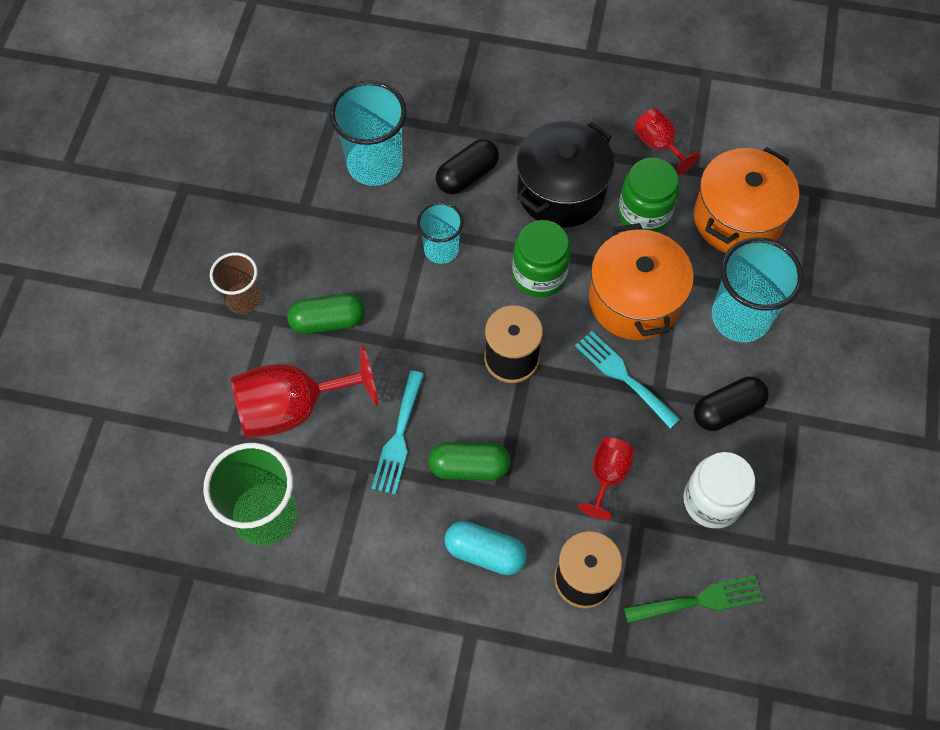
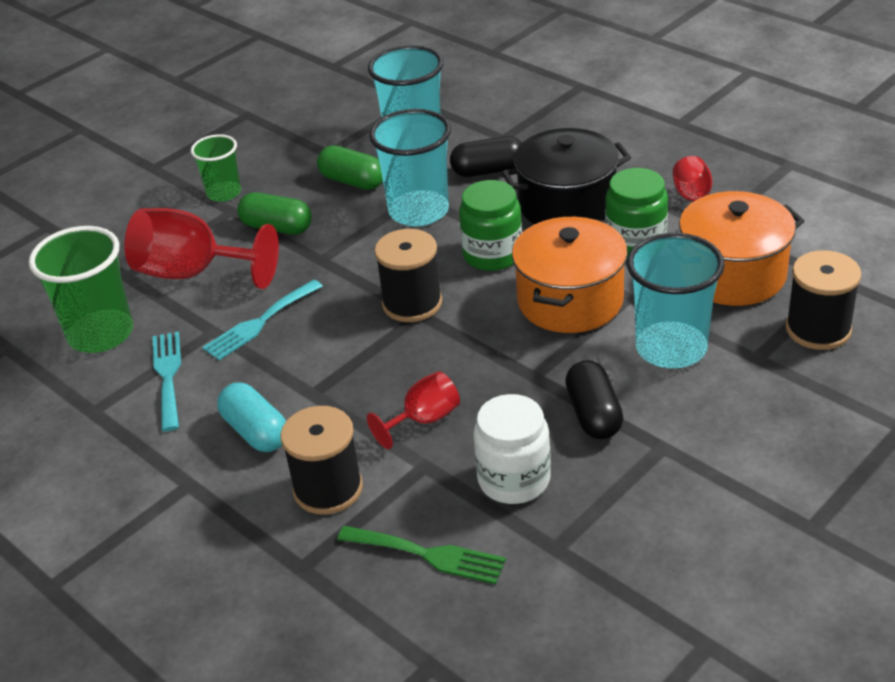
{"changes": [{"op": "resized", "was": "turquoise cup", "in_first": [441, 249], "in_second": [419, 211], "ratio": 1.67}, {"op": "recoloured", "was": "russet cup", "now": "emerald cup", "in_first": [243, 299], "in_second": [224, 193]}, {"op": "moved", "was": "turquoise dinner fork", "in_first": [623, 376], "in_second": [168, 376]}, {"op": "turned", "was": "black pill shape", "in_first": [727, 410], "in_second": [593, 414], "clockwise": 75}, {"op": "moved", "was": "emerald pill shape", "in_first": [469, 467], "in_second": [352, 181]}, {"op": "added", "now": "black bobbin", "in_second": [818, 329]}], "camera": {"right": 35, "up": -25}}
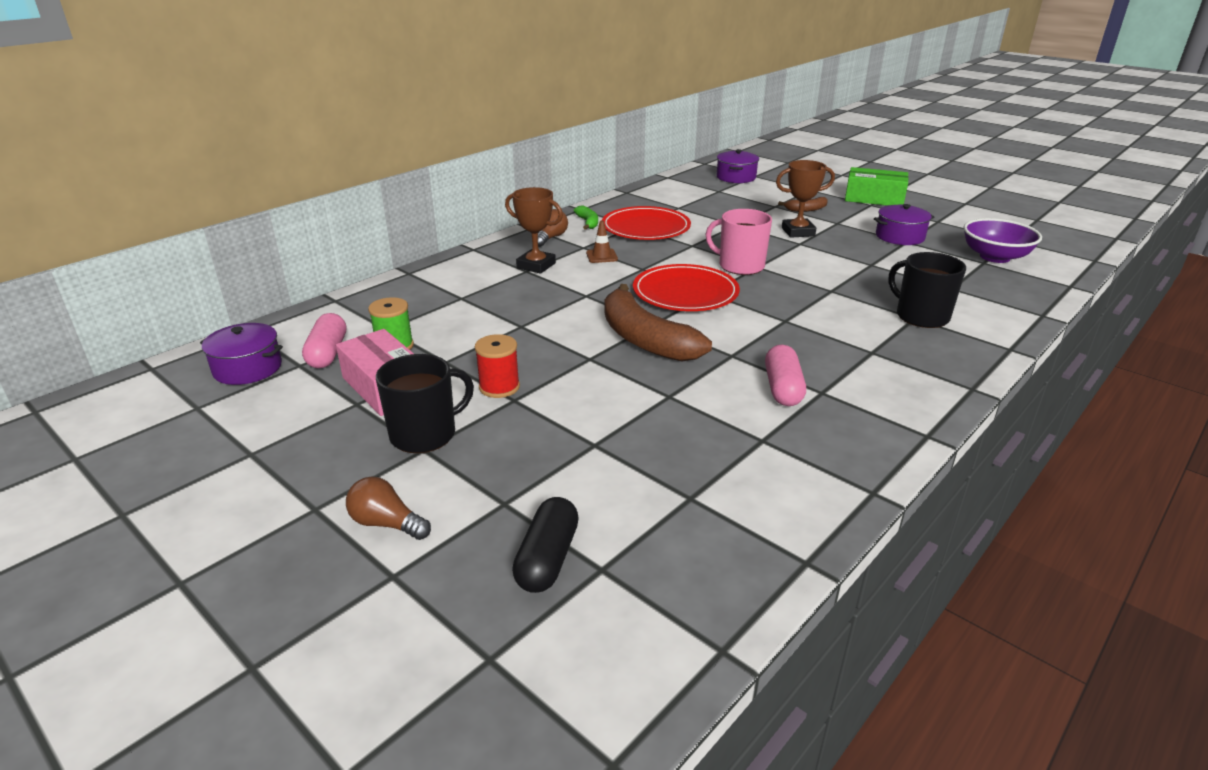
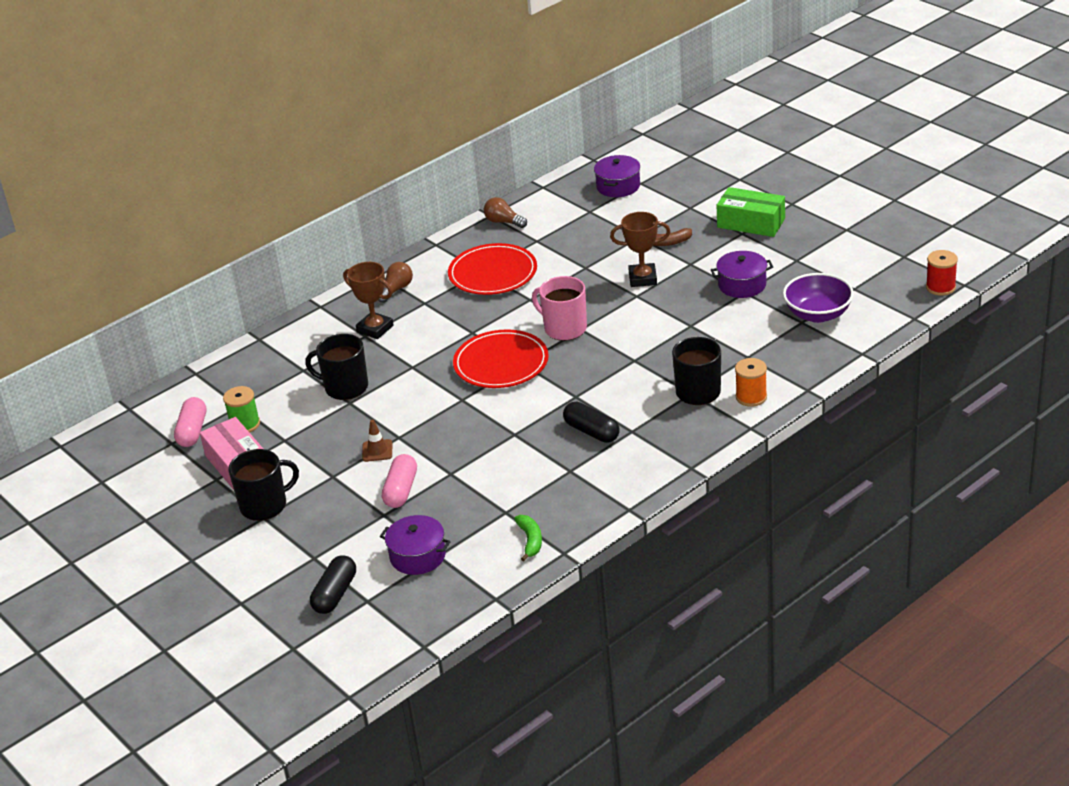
{"changes": [{"op": "moved", "was": "emerald toy banana", "in_first": [588, 223], "in_second": [530, 541]}, {"op": "moved", "was": "russet road cone", "in_first": [601, 256], "in_second": [377, 451]}, {"op": "removed", "was": "russet toy banana", "in_first": [645, 339]}, {"op": "moved", "was": "royal purple pot", "in_first": [248, 368], "in_second": [417, 556]}, {"op": "moved", "was": "crimson bobbin", "in_first": [499, 387], "in_second": [940, 287]}, {"op": "moved", "was": "rose-pink pill shape", "in_first": [782, 388], "in_second": [401, 490]}, {"op": "moved", "was": "russet light bulb", "in_first": [387, 524], "in_second": [503, 222]}, {"op": "added", "now": "black mug", "in_second": [345, 387]}, {"op": "added", "now": "orange bobbin", "in_second": [751, 397]}, {"op": "added", "now": "black pill shape", "in_second": [591, 432]}], "camera": {"right": 10, "up": 5}}
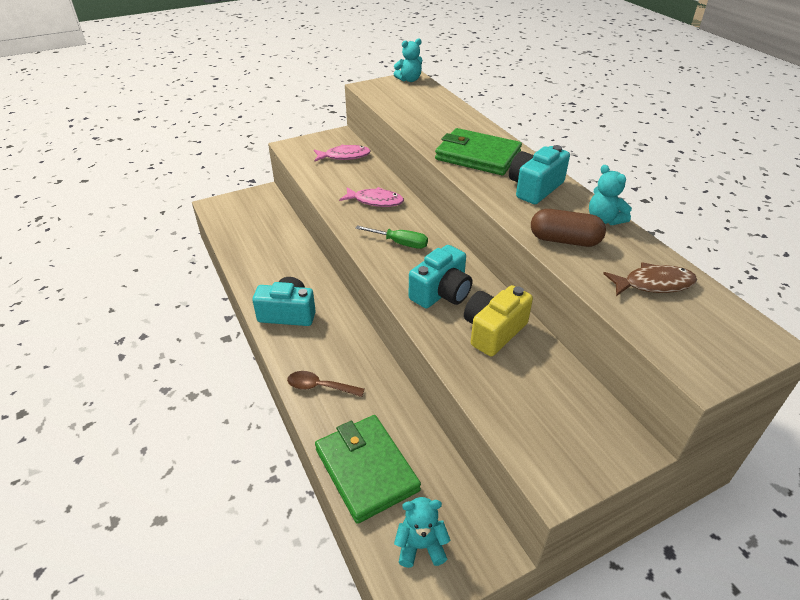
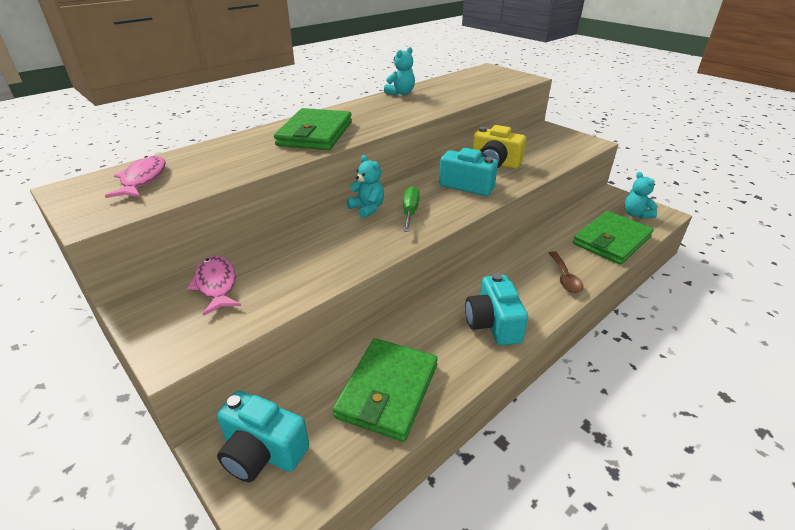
{"changes": [{"op": "moved", "was": "turquoise teddy", "in_first": [409, 80], "in_second": [367, 208]}, {"op": "moved", "was": "turquoise camera", "in_first": [534, 188], "in_second": [262, 452]}, {"op": "moved", "was": "rose-pink toy fish", "in_first": [375, 201], "in_second": [143, 179]}, {"op": "removed", "was": "russet pill shape", "in_first": [564, 240]}, {"op": "removed", "was": "russet toy fish", "in_first": [653, 284]}, {"op": "added", "now": "emerald billfold", "in_second": [387, 391]}], "camera": {"right": -105, "up": -5}}
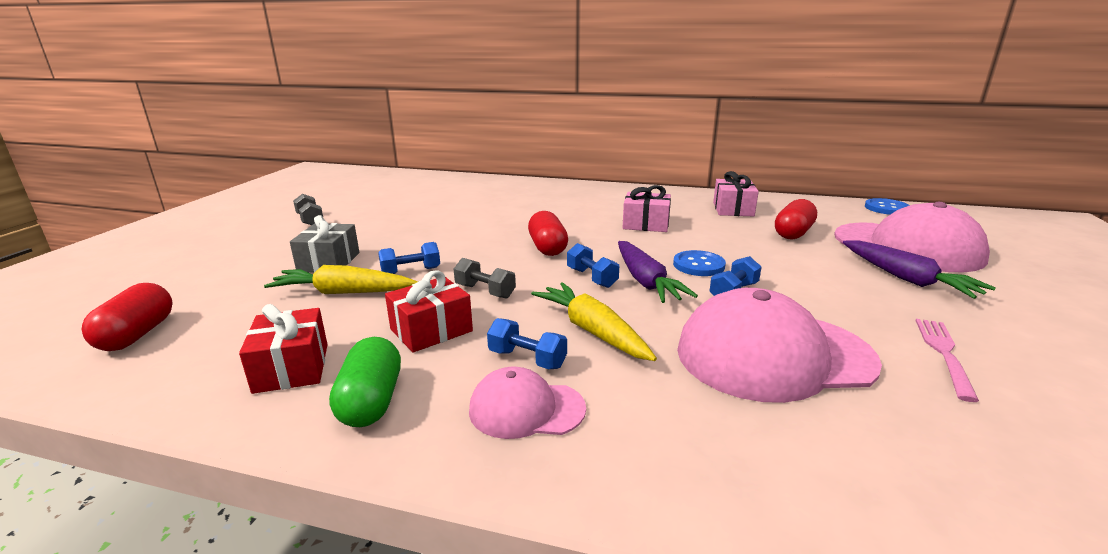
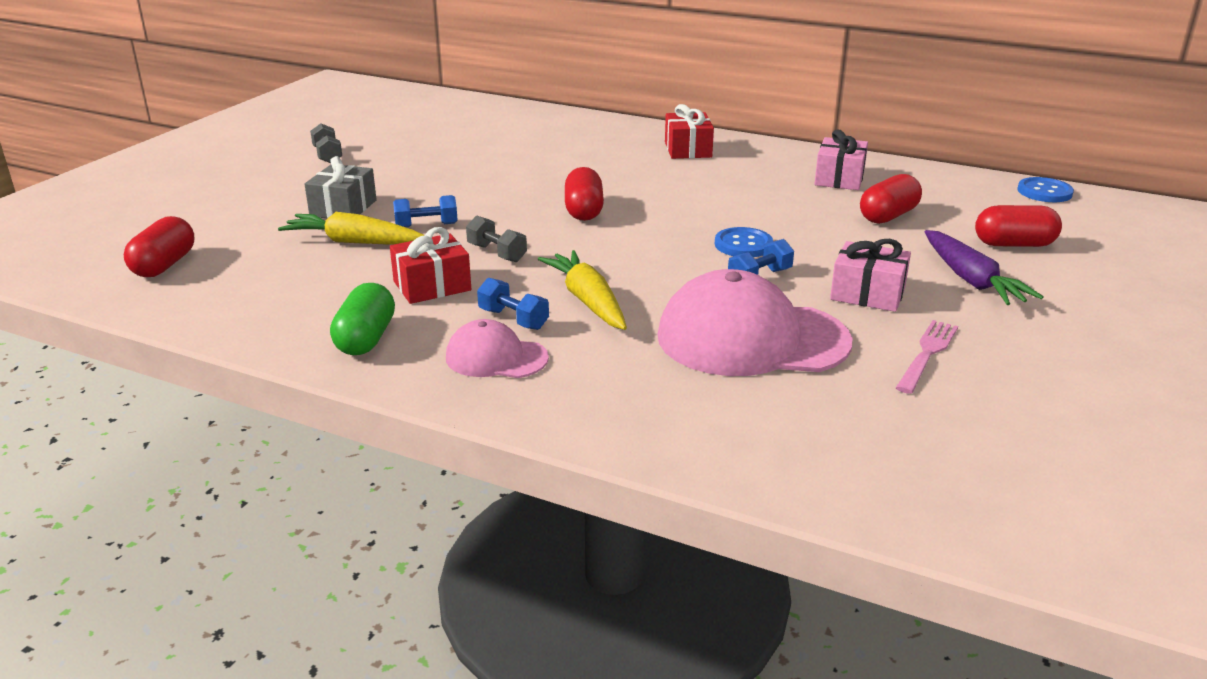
{"changes": [{"op": "moved", "was": "rose-pink present", "in_first": [646, 224], "in_second": [867, 294]}, {"op": "replaced", "was": "rose-pink cap", "now": "crimson pill shape", "in_first": [907, 247], "in_second": [1014, 244]}, {"op": "removed", "was": "royal purple carrot", "in_first": [646, 281]}, {"op": "removed", "was": "cobalt free weight", "in_first": [592, 278]}, {"op": "moved", "was": "crimson present", "in_first": [292, 368], "in_second": [688, 149]}], "camera": {"right": 10, "up": 5}}
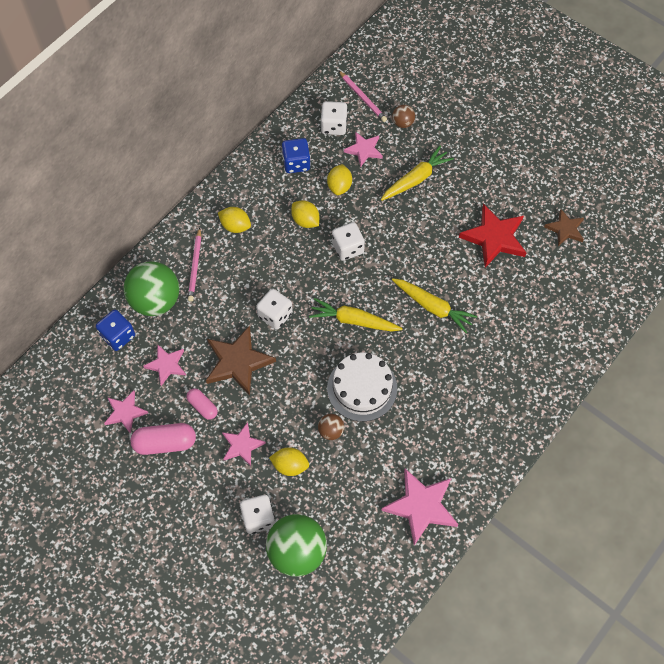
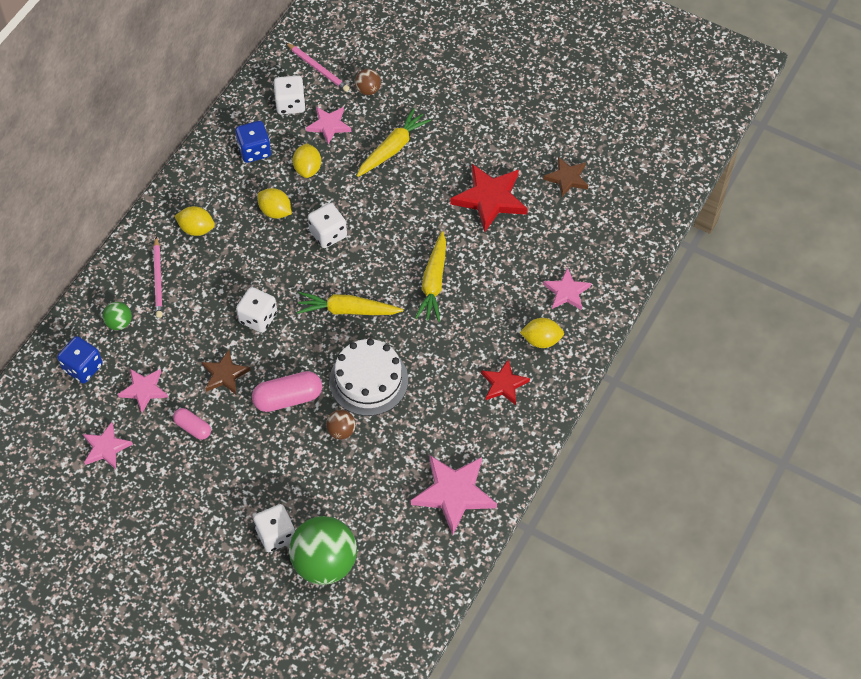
{"changes": [{"op": "resized", "was": "emerald sphere", "in_first": [155, 300], "in_second": [119, 323], "ratio": 0.46}, {"op": "turned", "was": "golden carrot", "in_first": [433, 307], "in_second": [433, 283], "clockwise": 75}, {"op": "resized", "was": "russet star", "in_first": [238, 362], "in_second": [224, 374], "ratio": 0.6}, {"op": "moved", "was": "rose-pink star", "in_first": [242, 445], "in_second": [566, 292]}, {"op": "moved", "was": "rose-pink pill shape", "in_first": [165, 443], "in_second": [288, 398]}, {"op": "moved", "was": "golden citrus fruit", "in_first": [290, 465], "in_second": [541, 340]}, {"op": "added", "now": "crimson star", "in_second": [504, 384]}], "camera": {"right": -10, "up": -5}}
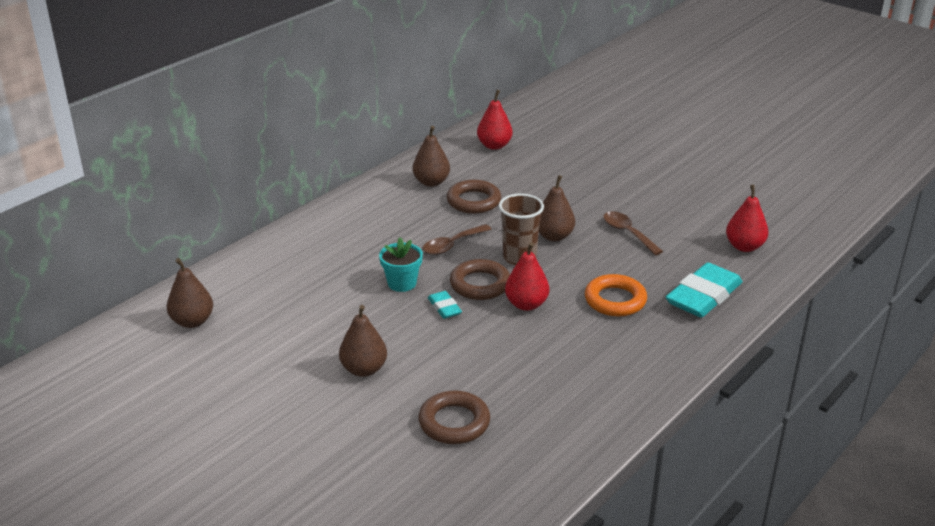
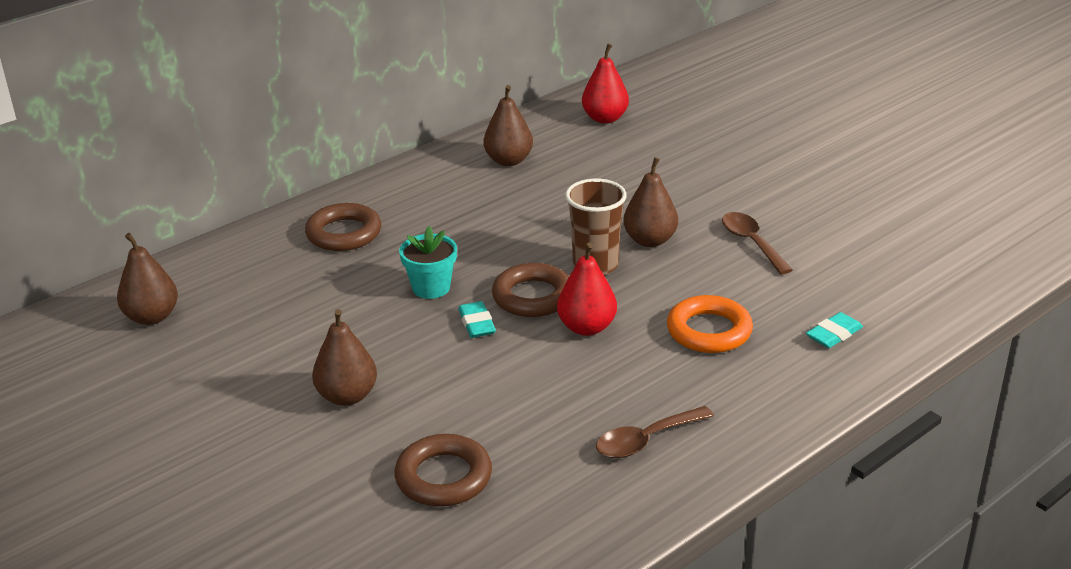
{"changes": [{"op": "moved", "was": "russet torus", "in_first": [473, 201], "in_second": [344, 233]}, {"op": "removed", "was": "crimson pear fruit", "in_first": [744, 246]}, {"op": "moved", "was": "russet tablespoon", "in_first": [452, 245], "in_second": [646, 440]}, {"op": "resized", "was": "turquoise eraser", "in_first": [703, 296], "in_second": [834, 334], "ratio": 0.48}], "camera": {"right": 10, "up": 0}}
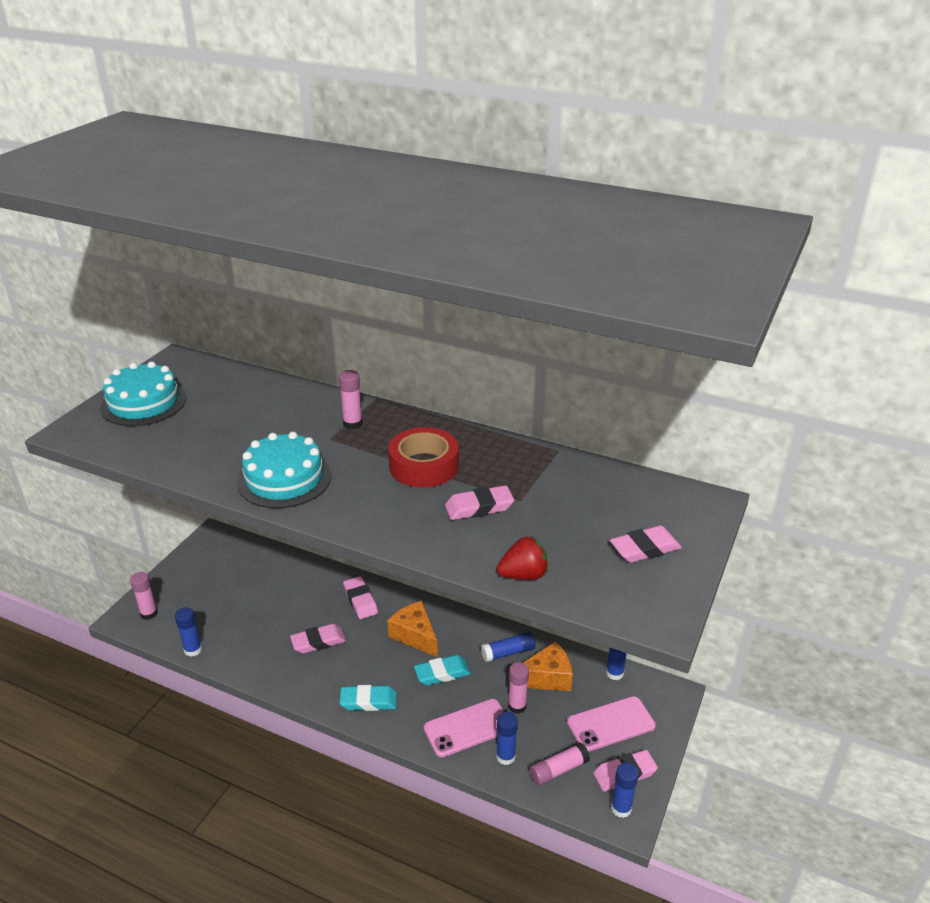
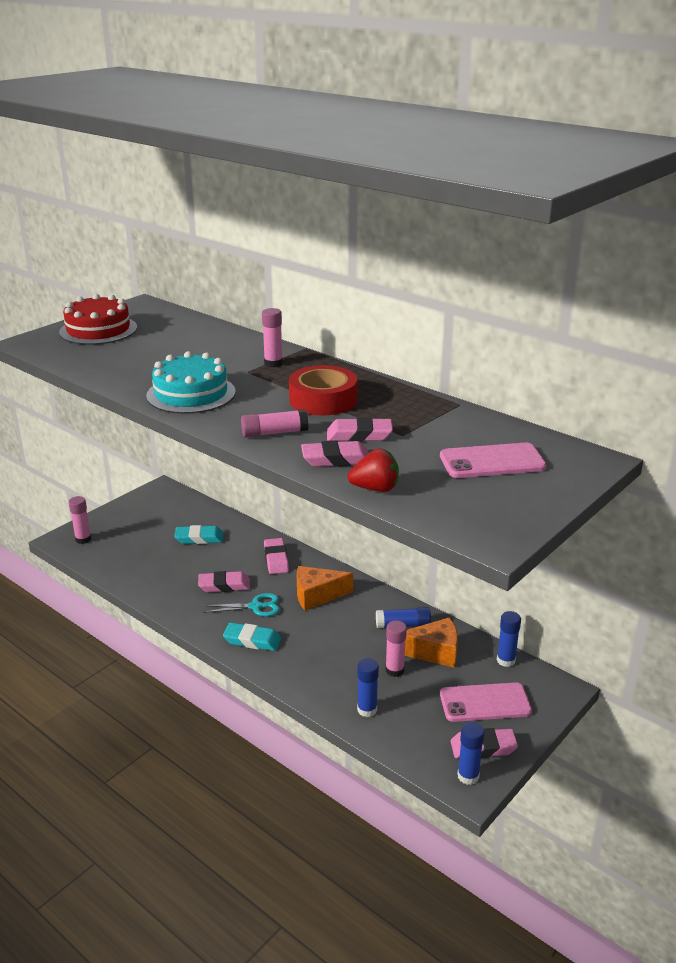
{"changes": [{"op": "recoloured", "was": "turquoise layer cake", "now": "crimson layer cake", "in_first": [144, 403], "in_second": [98, 330]}, {"op": "moved", "was": "rose-pink eraser", "in_first": [645, 549], "in_second": [336, 459]}, {"op": "turned", "was": "orange piece of cheese", "in_first": [415, 635], "in_second": [317, 595], "clockwise": -75}, {"op": "removed", "was": "cobalt glue", "in_first": [193, 650]}, {"op": "moved", "was": "turquoise eraser", "in_first": [442, 673], "in_second": [199, 538]}, {"op": "moved", "was": "rose-pink smartphone", "in_first": [467, 728], "in_second": [492, 462]}, {"op": "moved", "was": "rose-pink glue", "in_first": [558, 770], "in_second": [274, 433]}, {"op": "added", "now": "turquoise shears", "in_second": [255, 607]}], "camera": {"right": 15, "up": -5}}
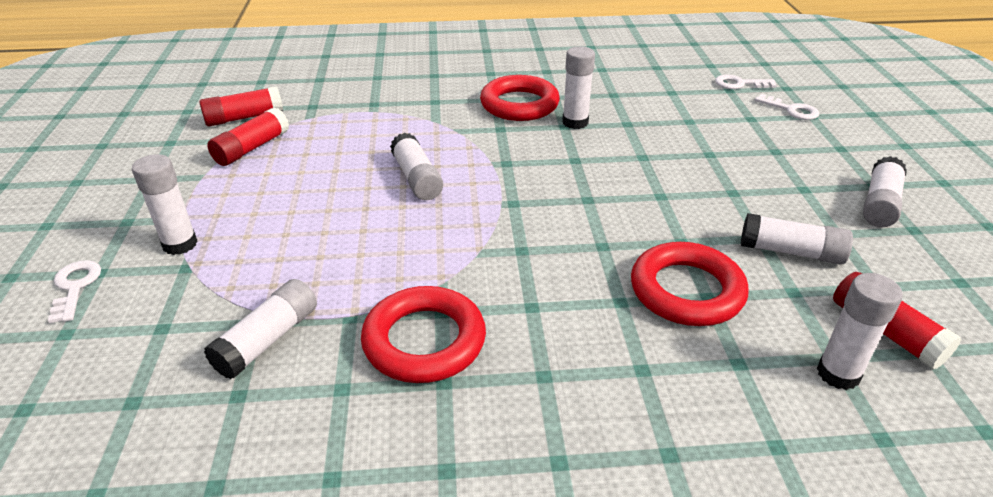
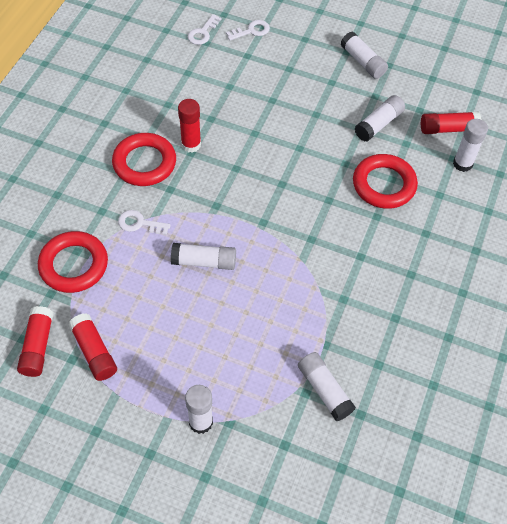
{"changes": [{"op": "recoloured", "was": "white glue", "now": "crimson glue", "in_first": [575, 122], "in_second": [191, 144]}, {"op": "moved", "was": "white key", "in_first": [75, 287], "in_second": [139, 223]}, {"op": "moved", "was": "crimson torus", "in_first": [424, 341], "in_second": [74, 265]}], "camera": {"right": -65, "up": 20}}
